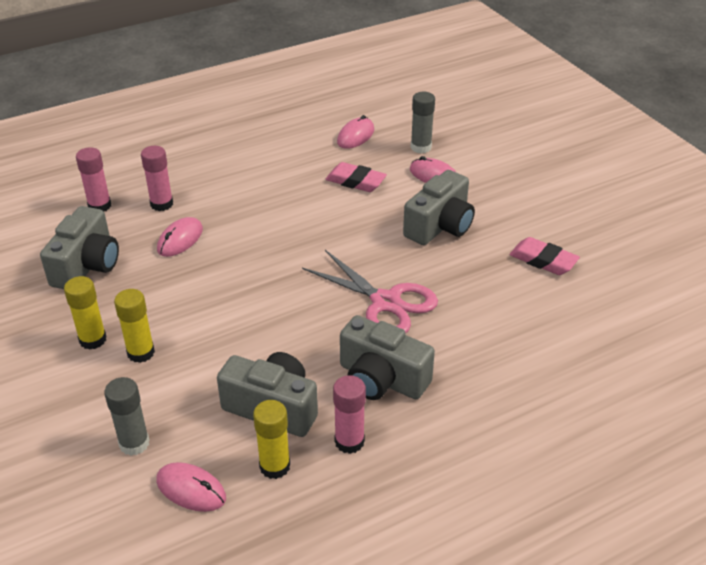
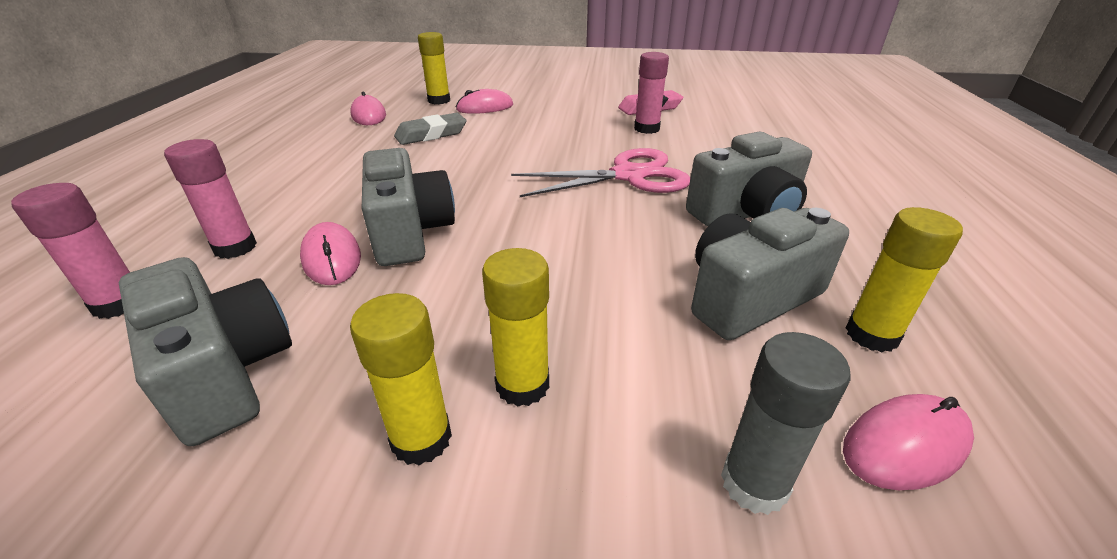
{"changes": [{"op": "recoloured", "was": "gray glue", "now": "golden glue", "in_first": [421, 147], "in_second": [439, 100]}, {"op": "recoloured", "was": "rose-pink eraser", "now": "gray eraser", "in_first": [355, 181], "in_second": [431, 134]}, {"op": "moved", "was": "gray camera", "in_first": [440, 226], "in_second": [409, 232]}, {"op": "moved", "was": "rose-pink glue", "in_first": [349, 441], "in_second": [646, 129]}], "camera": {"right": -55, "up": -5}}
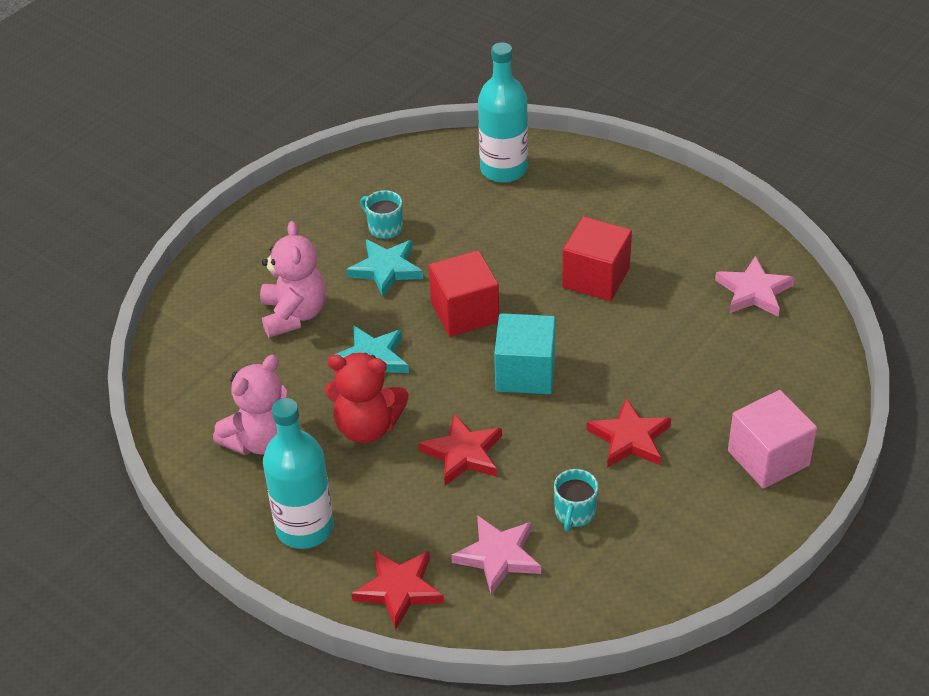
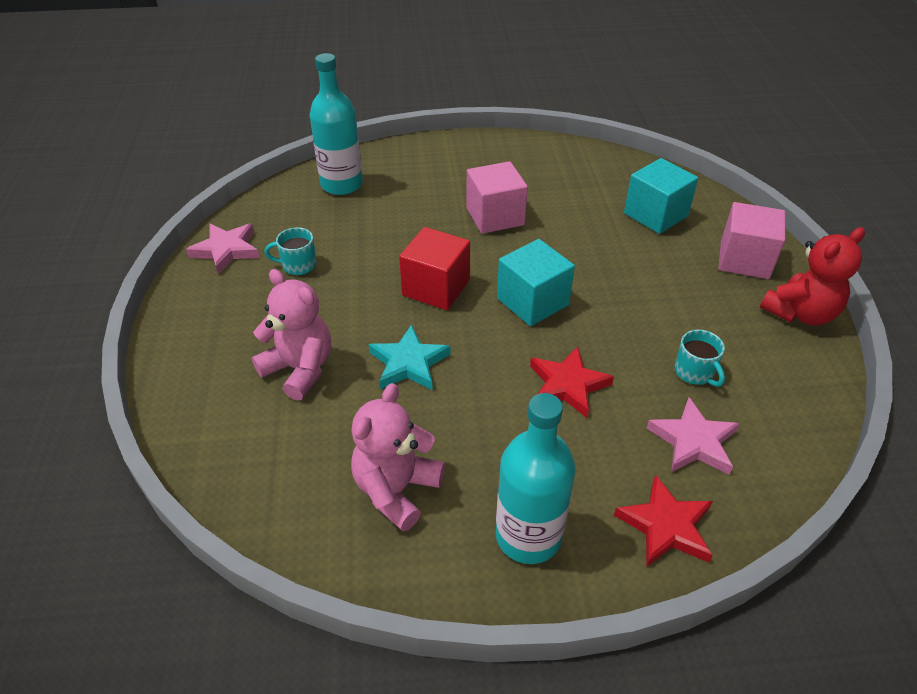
{"changes": [{"op": "recoloured", "was": "crimson solid cube", "now": "rose-pink solid cube", "in_first": [596, 278], "in_second": [495, 216]}, {"op": "removed", "was": "turquoise star", "in_first": [386, 269]}, {"op": "moved", "was": "rose-pink star", "in_first": [754, 291], "in_second": [226, 250]}, {"op": "moved", "was": "crimson teddy", "in_first": [367, 427], "in_second": [800, 313]}, {"op": "turned", "was": "rose-pink teddy", "in_first": [261, 440], "in_second": [396, 490], "clockwise": -150}, {"op": "removed", "was": "crimson star", "in_first": [629, 438]}, {"op": "added", "now": "turquoise solid cube", "in_second": [655, 215]}], "camera": {"right": -45, "up": 0}}
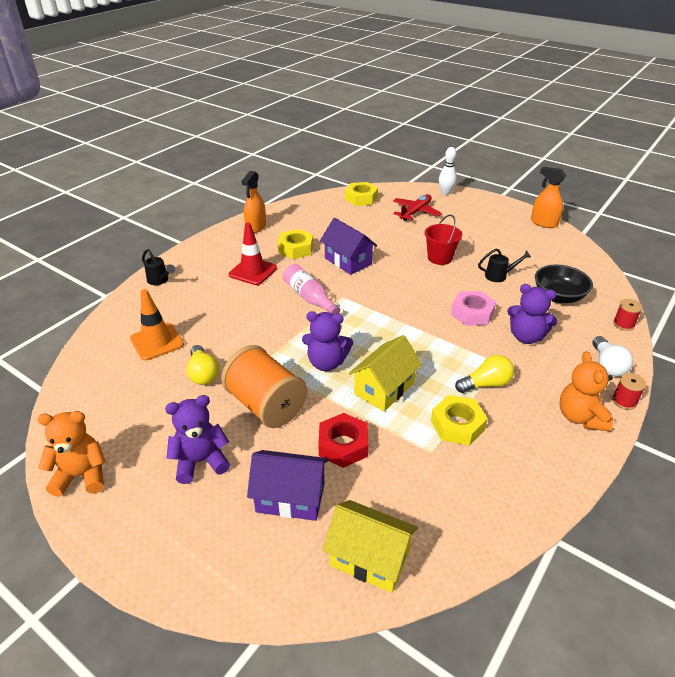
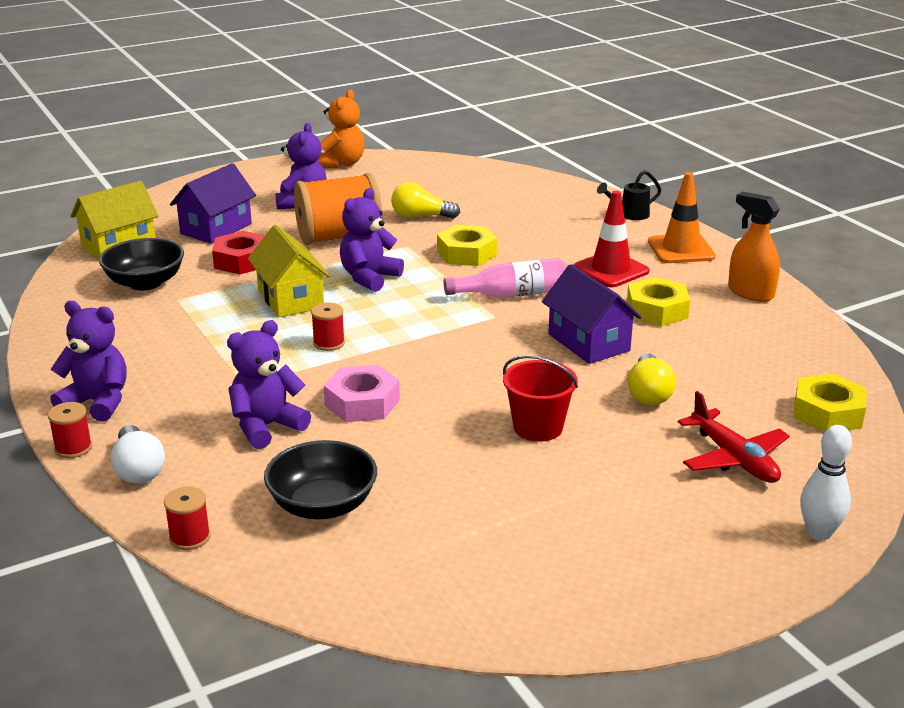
{"changes": [{"op": "removed", "was": "orange sprayer", "in_first": [543, 223]}, {"op": "turned", "was": "royal purple toy house", "in_first": [348, 261], "in_second": [588, 342], "clockwise": 75}, {"op": "removed", "was": "black watering can", "in_first": [499, 276]}, {"op": "moved", "was": "orange road cone", "in_first": [157, 341], "in_second": [681, 249]}, {"op": "turned", "was": "white light bulb", "in_first": [607, 365], "in_second": [138, 469], "clockwise": -135}, {"op": "recoloured", "was": "orange teddy", "now": "royal purple teddy", "in_first": [580, 417], "in_second": [97, 402]}, {"op": "moved", "was": "golden light bulb", "in_first": [486, 384], "in_second": [649, 393]}, {"op": "moved", "was": "golden hexagon nut", "in_first": [457, 425], "in_second": [466, 253]}, {"op": "added", "now": "black deep dish", "in_second": [145, 283]}, {"op": "added", "now": "crimson bobbin", "in_second": [329, 343]}], "camera": {"right": 115, "up": -10}}
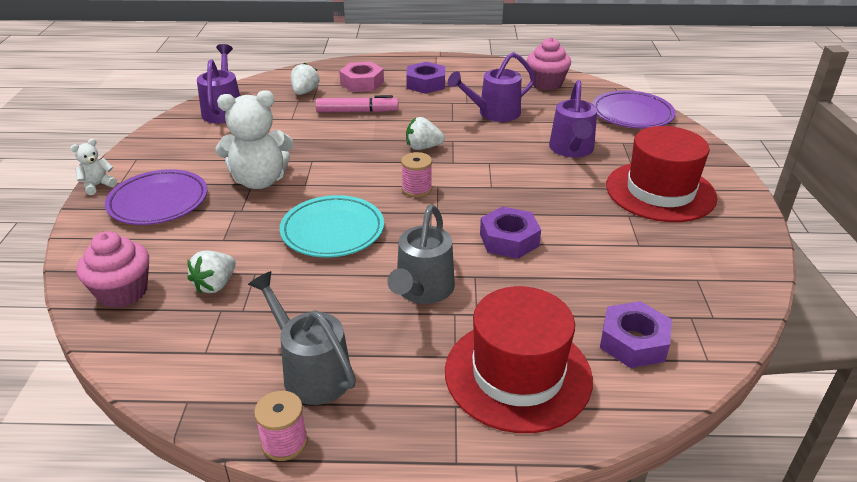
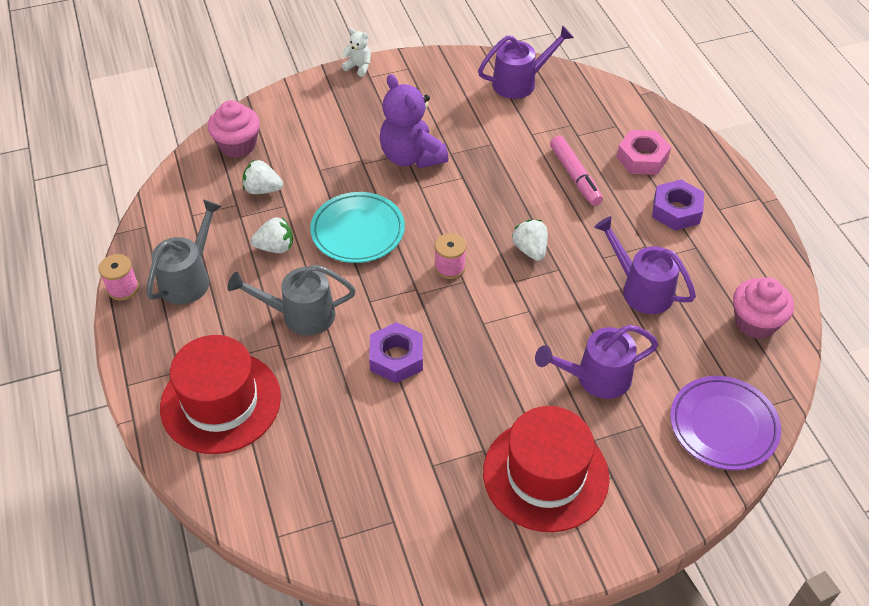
{"changes": [{"op": "moved", "was": "white strawberry", "in_first": [305, 92], "in_second": [275, 247]}, {"op": "recoloured", "was": "white teddy", "now": "royal purple teddy", "in_first": [259, 181], "in_second": [411, 156]}, {"op": "removed", "was": "royal purple flat dish", "in_first": [158, 202]}, {"op": "removed", "was": "royal purple hexagon nut", "in_first": [633, 342]}], "camera": {"right": 70, "up": 15}}
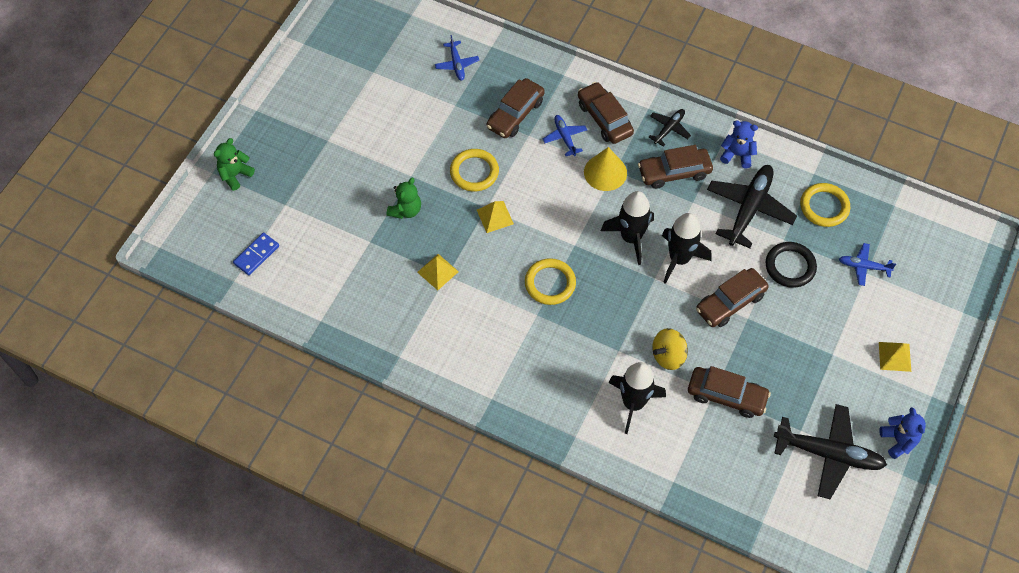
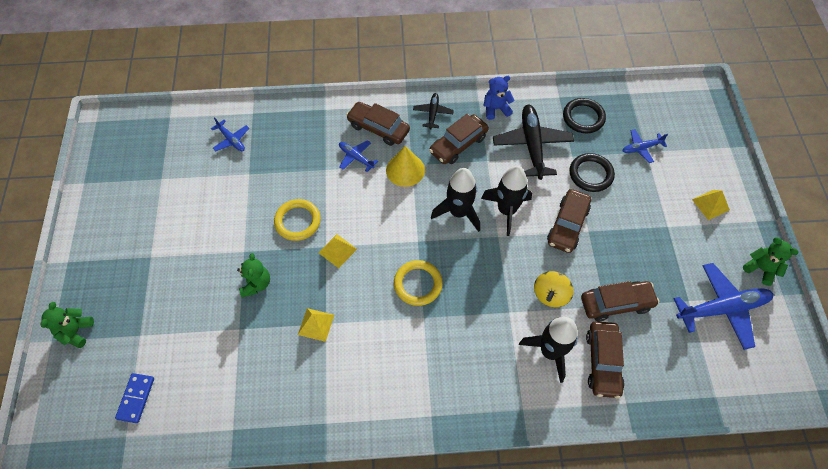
{"changes": [{"op": "moved", "was": "russet toy car", "in_first": [515, 114], "in_second": [602, 362]}, {"op": "recoloured", "was": "golden torus", "now": "black torus", "in_first": [824, 207], "in_second": [583, 117]}, {"op": "recoloured", "was": "black aeroplane", "now": "cobalt aeroplane", "in_first": [828, 454], "in_second": [721, 309]}, {"op": "recoloured", "was": "cobalt teddy", "now": "emerald teddy", "in_first": [898, 440], "in_second": [760, 269]}], "camera": {"right": -30, "up": 0}}
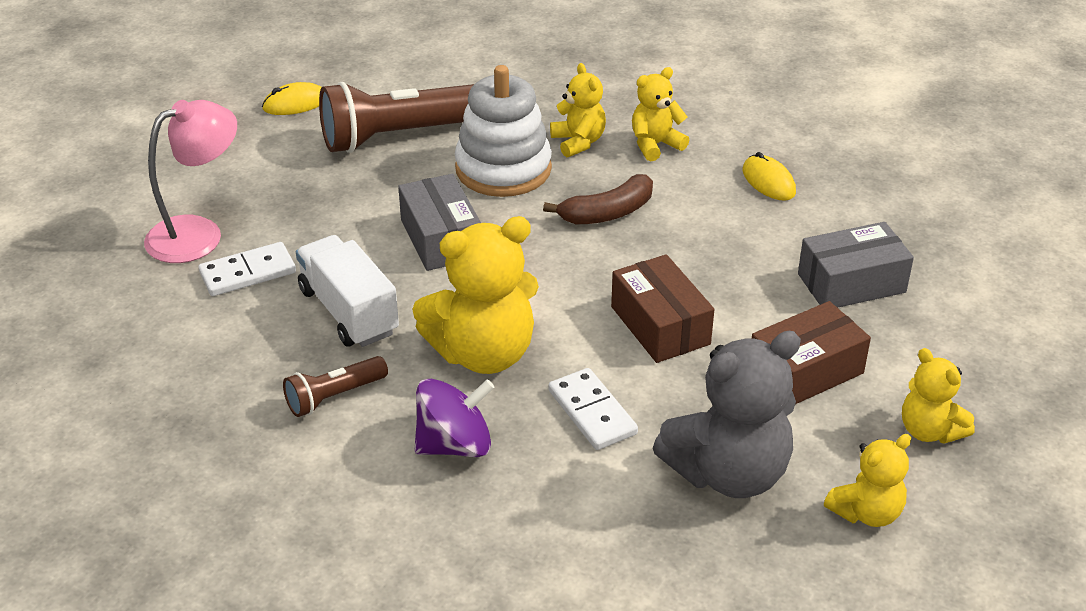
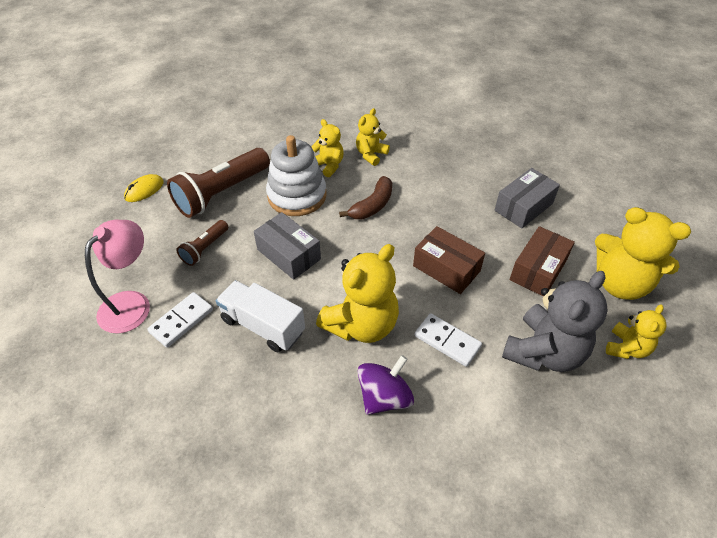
{"changes": [{"op": "removed", "was": "golden computer mouse", "in_first": [768, 181]}, {"op": "resized", "was": "golden teddy", "in_first": [929, 431], "in_second": [620, 283], "ratio": 1.8}, {"op": "moved", "was": "russet pocket torch", "in_first": [334, 397], "in_second": [205, 248]}], "camera": {"right": -25, "up": 10}}
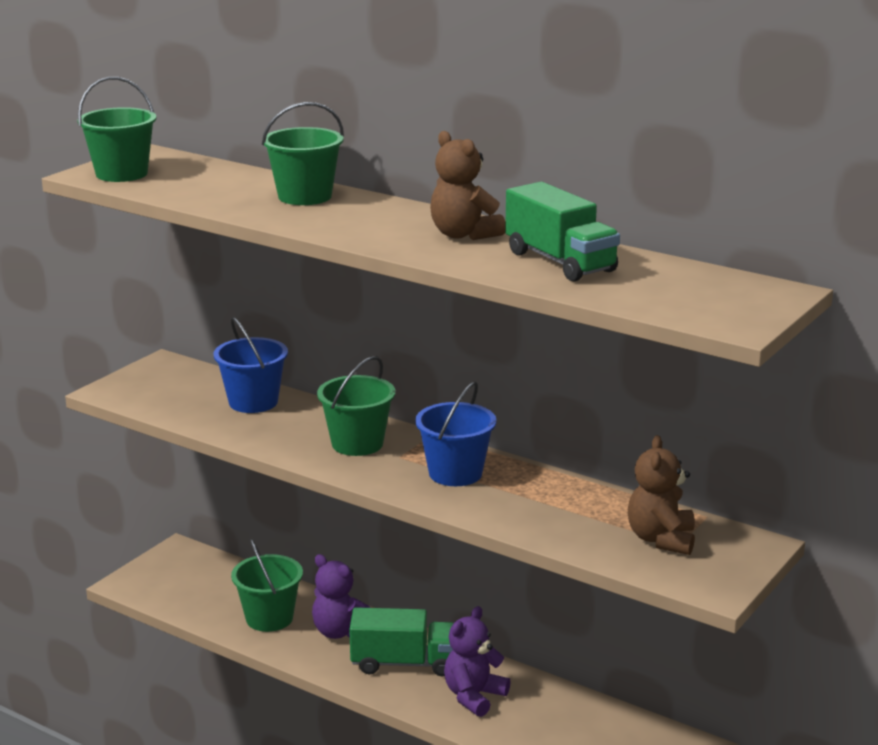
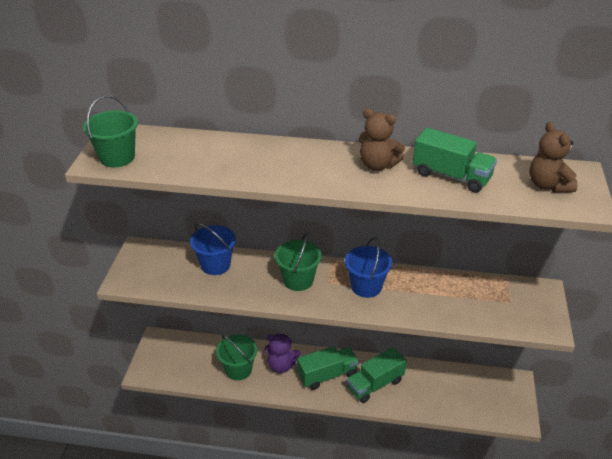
{"changes": [{"op": "removed", "was": "emerald pail", "in_first": [305, 196]}, {"op": "moved", "was": "russet teddy", "in_first": [661, 539], "in_second": [548, 185]}, {"op": "replaced", "was": "royal purple teddy", "now": "emerald toy truck", "in_first": [474, 696], "in_second": [375, 384]}], "camera": {"right": -25, "up": 15}}
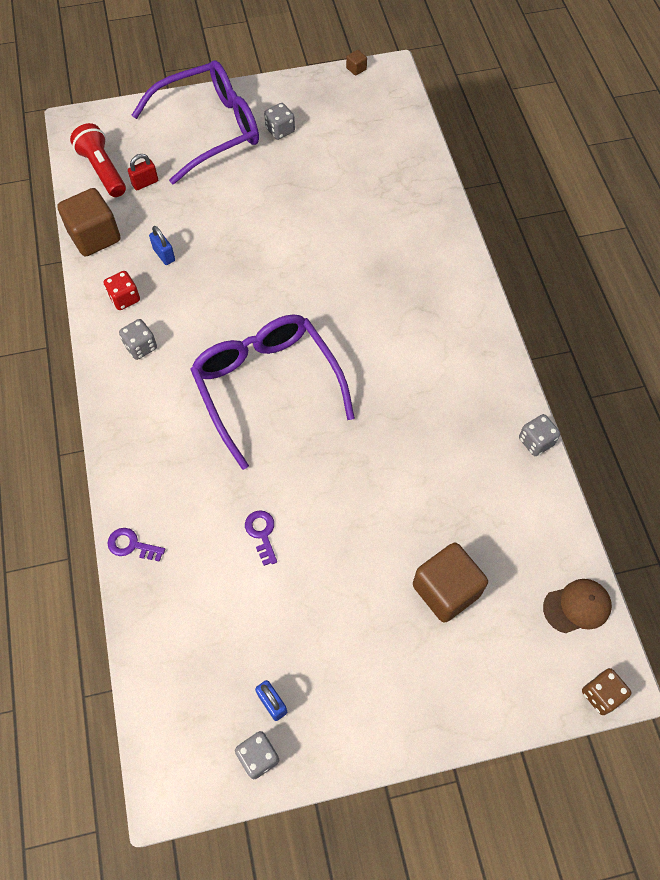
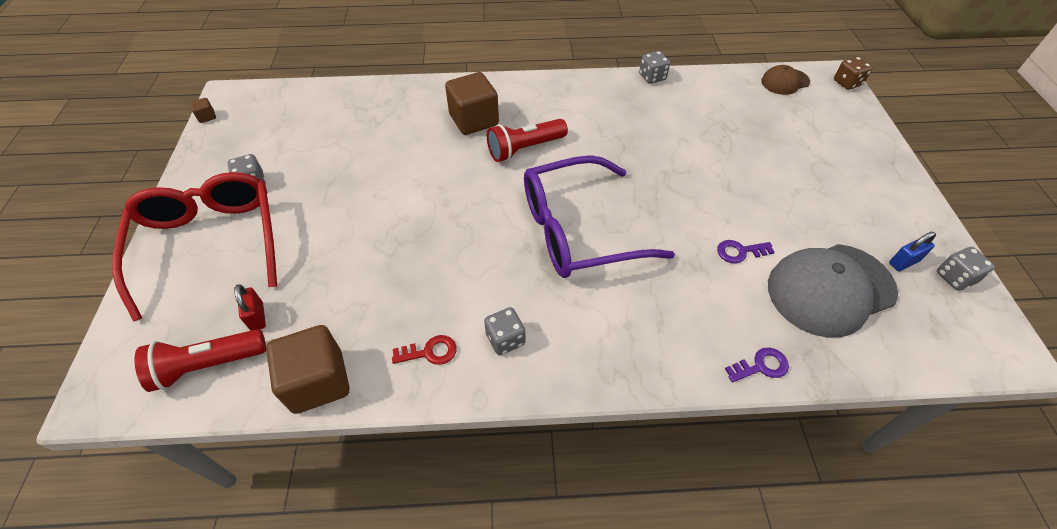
{"changes": [{"op": "recoloured", "was": "royal purple glasses", "now": "crimson glasses", "in_first": [209, 129], "in_second": [210, 244]}, {"op": "removed", "was": "cobalt padlock", "in_first": [164, 255]}, {"op": "replaced", "was": "crimson game die", "now": "crimson key", "in_first": [124, 298], "in_second": [430, 352]}, {"op": "turned", "was": "royal purple key", "in_first": [131, 545], "in_second": [761, 366], "clockwise": -135}, {"op": "moved", "was": "russet solid cube", "in_first": [446, 590], "in_second": [474, 120]}, {"op": "turned", "was": "russet cap", "in_first": [577, 606], "in_second": [785, 81], "clockwise": -105}, {"op": "added", "now": "crimson pocket torch", "in_second": [525, 149]}, {"op": "added", "now": "gray cap", "in_second": [830, 289]}], "camera": {"right": -80, "up": -10}}
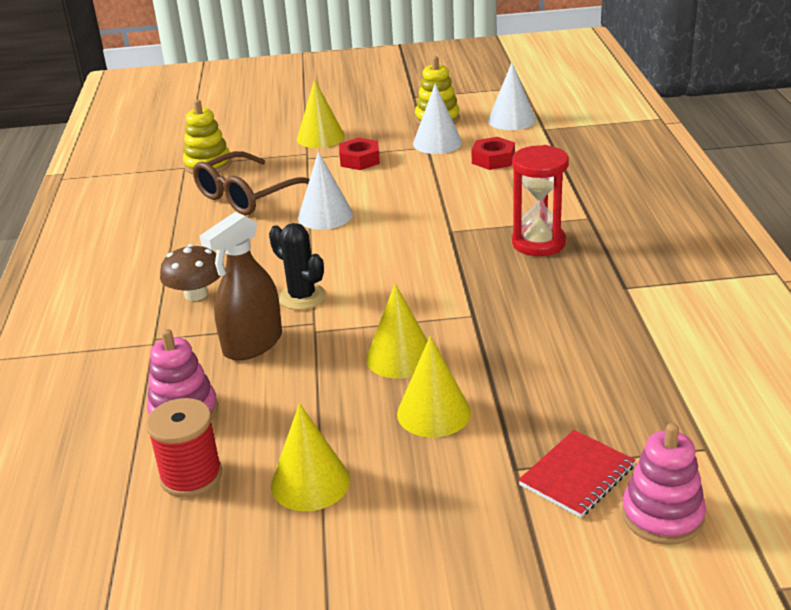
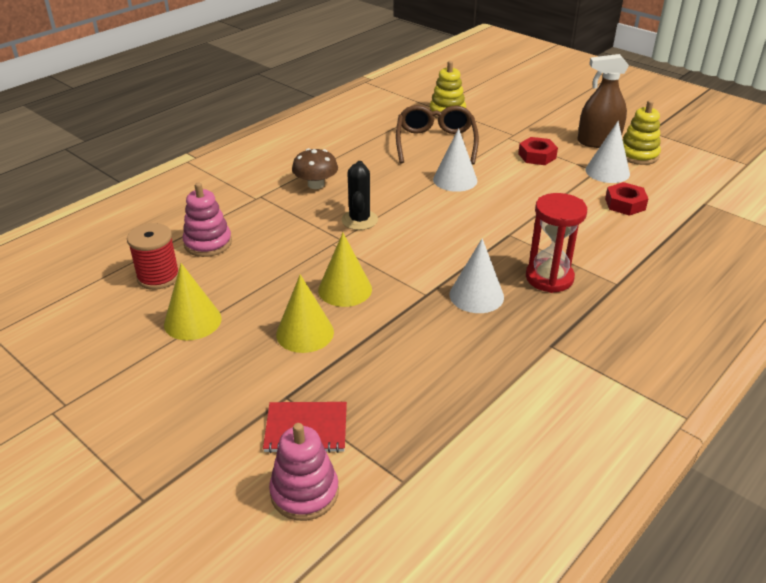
{"changes": [{"op": "moved", "was": "white solid cone", "in_first": [511, 120], "in_second": [476, 295]}, {"op": "removed", "was": "golden solid cone", "in_first": [320, 137]}, {"op": "turned", "was": "russet glasses", "in_first": [248, 195], "in_second": [435, 143], "clockwise": 90}, {"op": "moved", "was": "russet sprayer", "in_first": [253, 344], "in_second": [598, 142]}], "camera": {"right": 45, "up": 5}}
